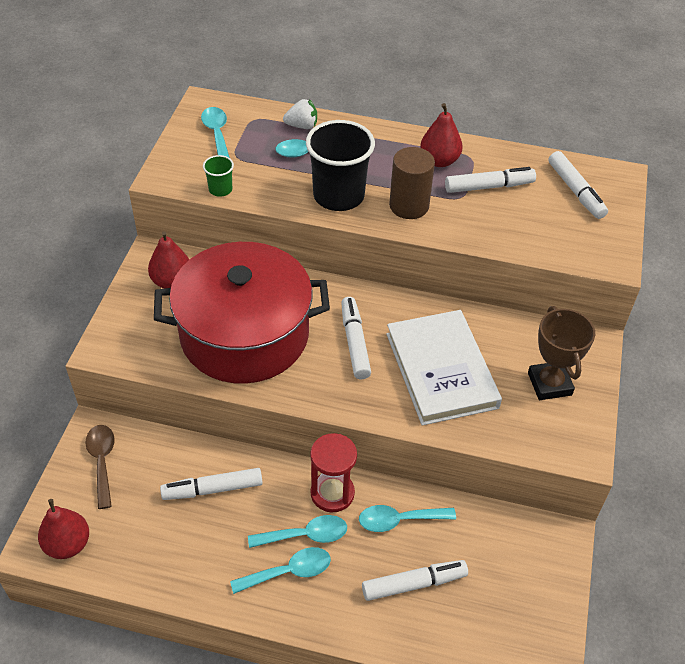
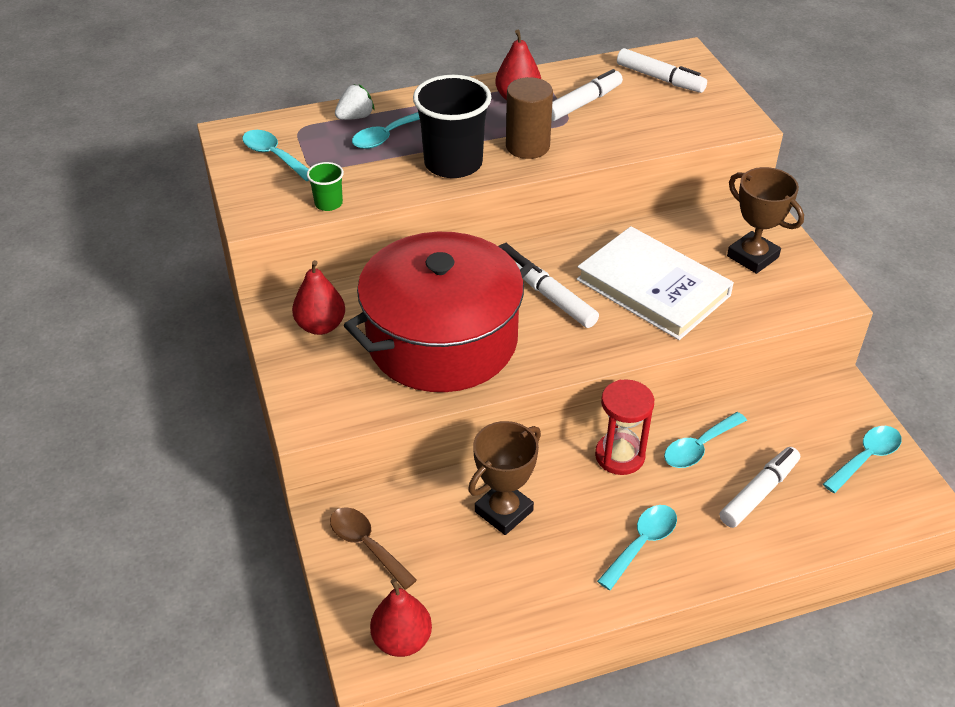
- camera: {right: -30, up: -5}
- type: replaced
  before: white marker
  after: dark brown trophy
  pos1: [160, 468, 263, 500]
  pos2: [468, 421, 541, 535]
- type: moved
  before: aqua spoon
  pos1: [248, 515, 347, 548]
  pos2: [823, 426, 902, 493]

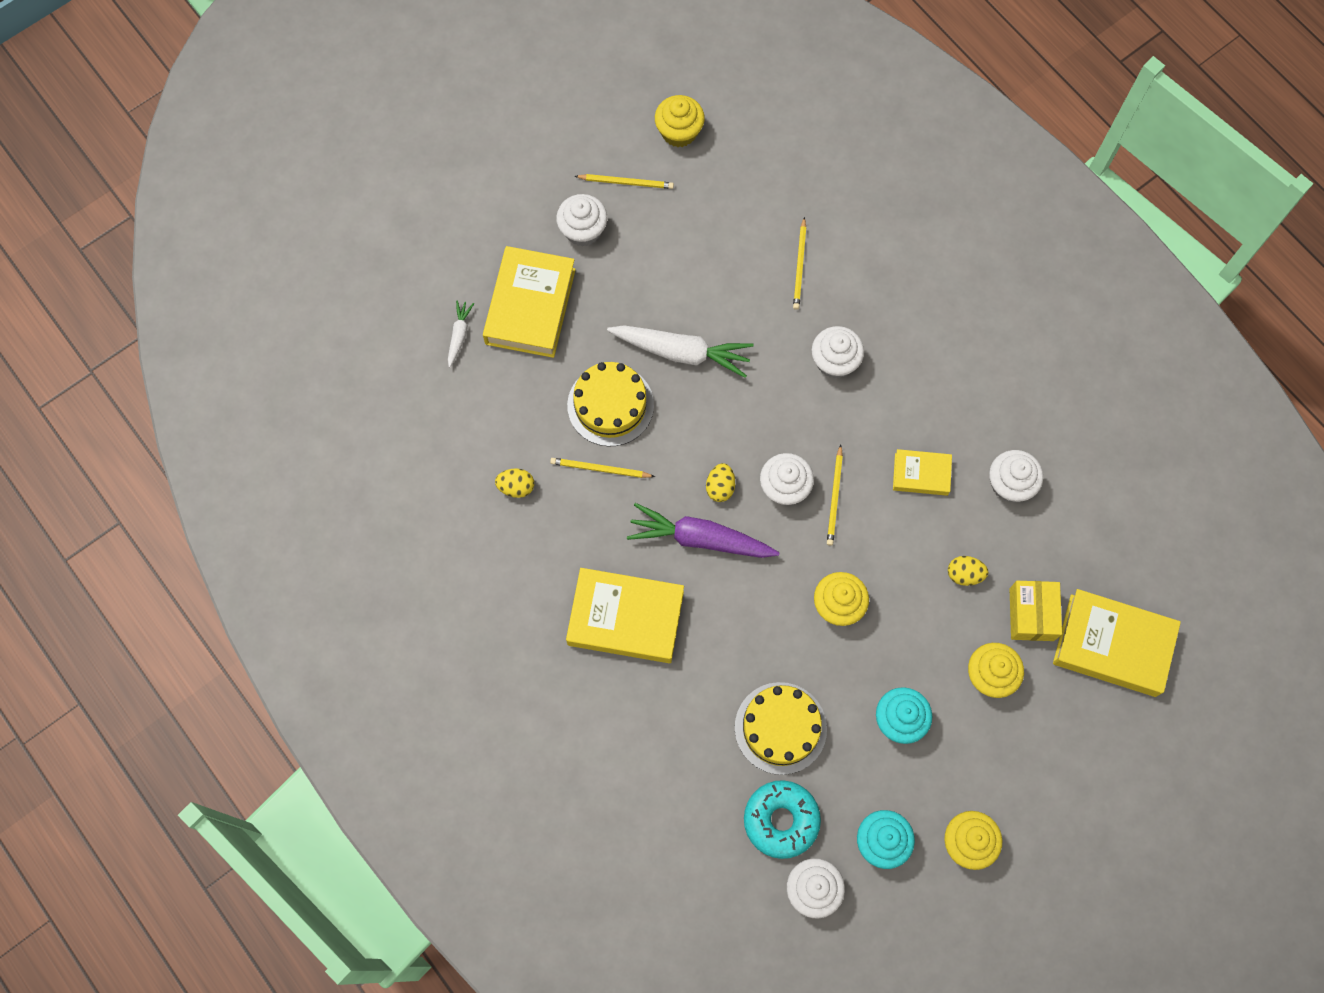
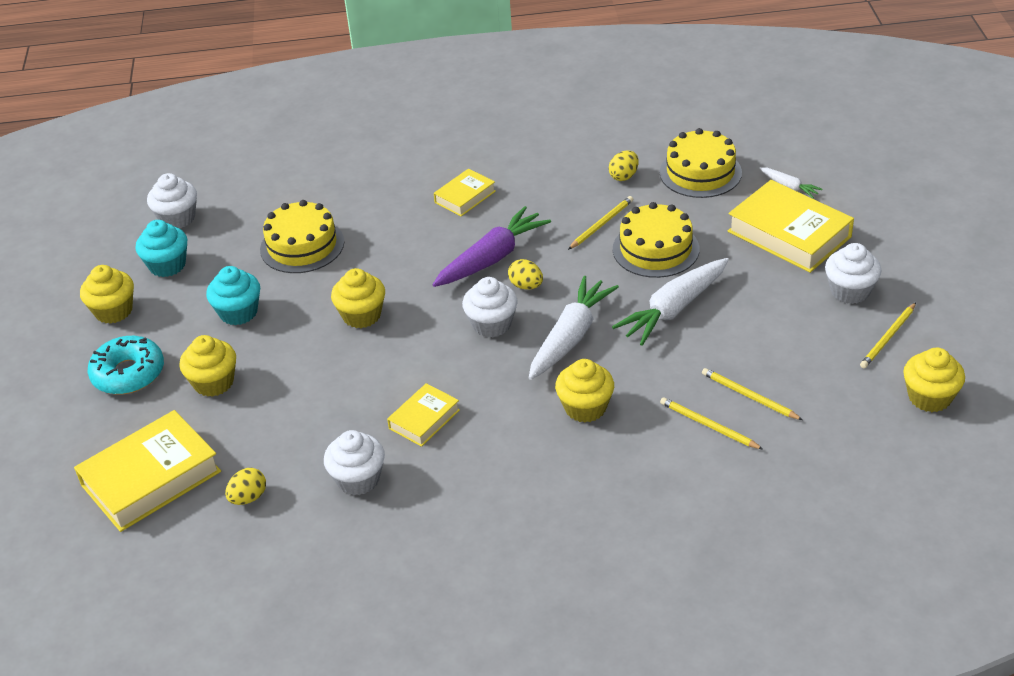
- camera: {right: 125, up: -30}
- type: recoloured
  before: white fairy cake
  after: yellow fairy cake
  pos1: [812, 326, 864, 379]
  pos2: [555, 359, 614, 423]
- type: moved
  before: yellow wooden pencil
  pos1: [827, 445, 843, 546]
  pos2: [702, 368, 803, 420]
- type: moved
  before: yellow toy egg
  pos1: [948, 556, 988, 586]
  pos2: [225, 468, 266, 505]
- type: resized
  before: yellow book
  pos1: [566, 568, 684, 663]
  pos2: [434, 168, 496, 216]
  scale: 0.54
- type: removed
  before: yellow parcel
  pos1: [1010, 581, 1062, 641]
- type: moved
  before: aqua glazed donut
  pos1: [744, 780, 821, 859]
  pos2: [88, 336, 164, 394]
- type: added
  after: yellow layer cake
  pos2: [660, 128, 742, 198]
- type: added
  after: white toy carrot
  pos2: [529, 276, 619, 380]

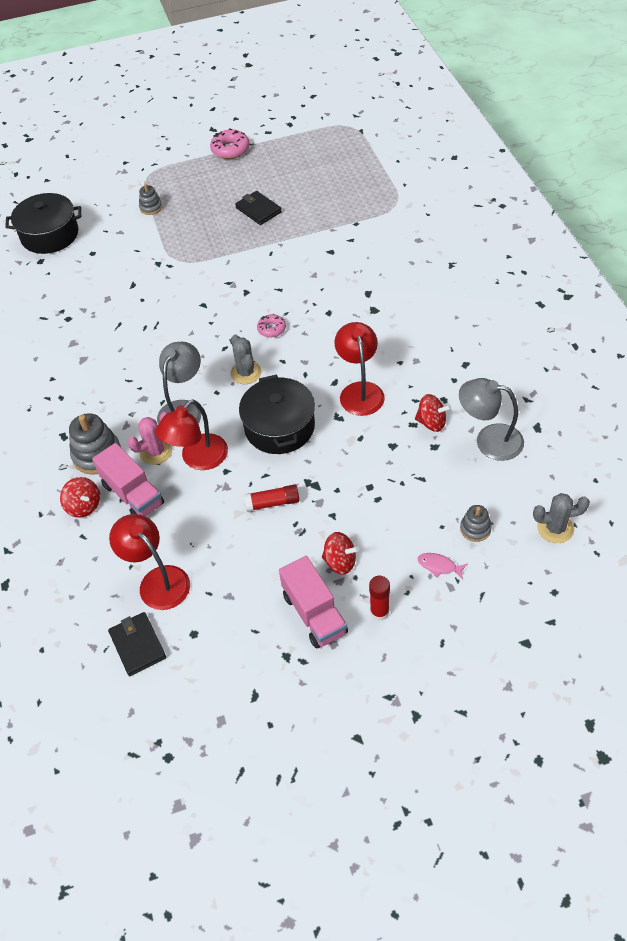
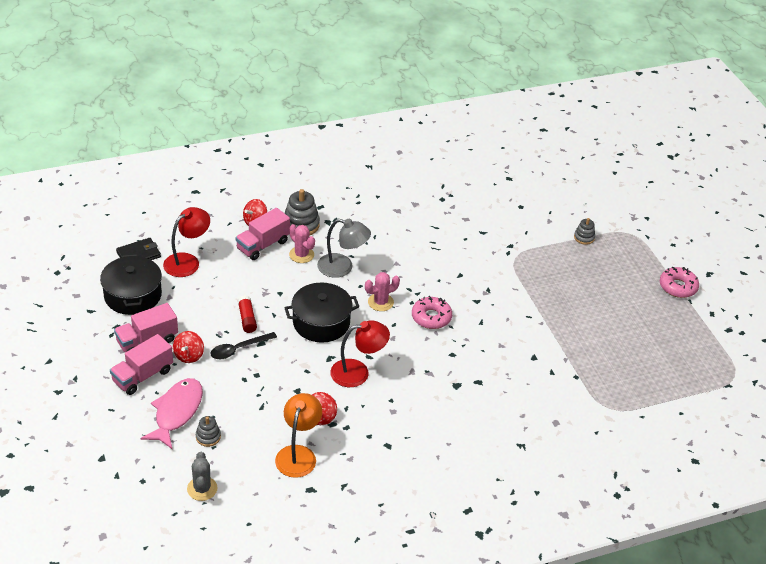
- camera: {right: 80, up: -10}
- type: removed
  before: jet-black card wallet
  pos1: [235, 191, 282, 225]
- type: moved
  before: jet-black pot
  pos1: [5, 193, 81, 254]
  pos2: [100, 254, 162, 315]
- type: resized
  before: pink glazed donut
  pos1: [257, 314, 286, 337]
  pos2: [412, 296, 452, 329]
  scale: 1.62
- type: recoloured
  before: gray prickly plant
  after: pink prickly plant
  pos1: [231, 334, 262, 384]
  pos2: [365, 272, 400, 311]
- type: recoloured
  before: gray lamp
  after: orange lamp
  pos1: [459, 378, 524, 461]
  pos2: [275, 393, 322, 478]
- type: removed
  before: crimson lamp
  pos1: [155, 399, 228, 470]
- type: resized
  before: pink fish figure
  pos1: [418, 553, 467, 580]
  pos2: [140, 378, 203, 449]
  scale: 2.33
- type: replaced
  before: crimson stick of glue
  after: pink lorry
  pos1: [369, 575, 390, 621]
  pos2: [110, 334, 173, 395]
- type: added
  after: jet-black spoon
  pos2: [210, 332, 277, 359]

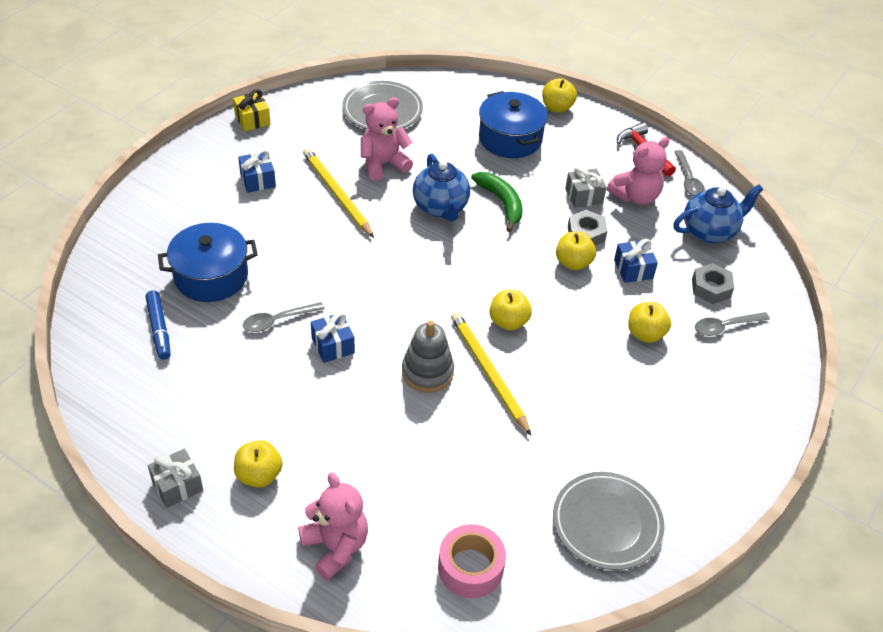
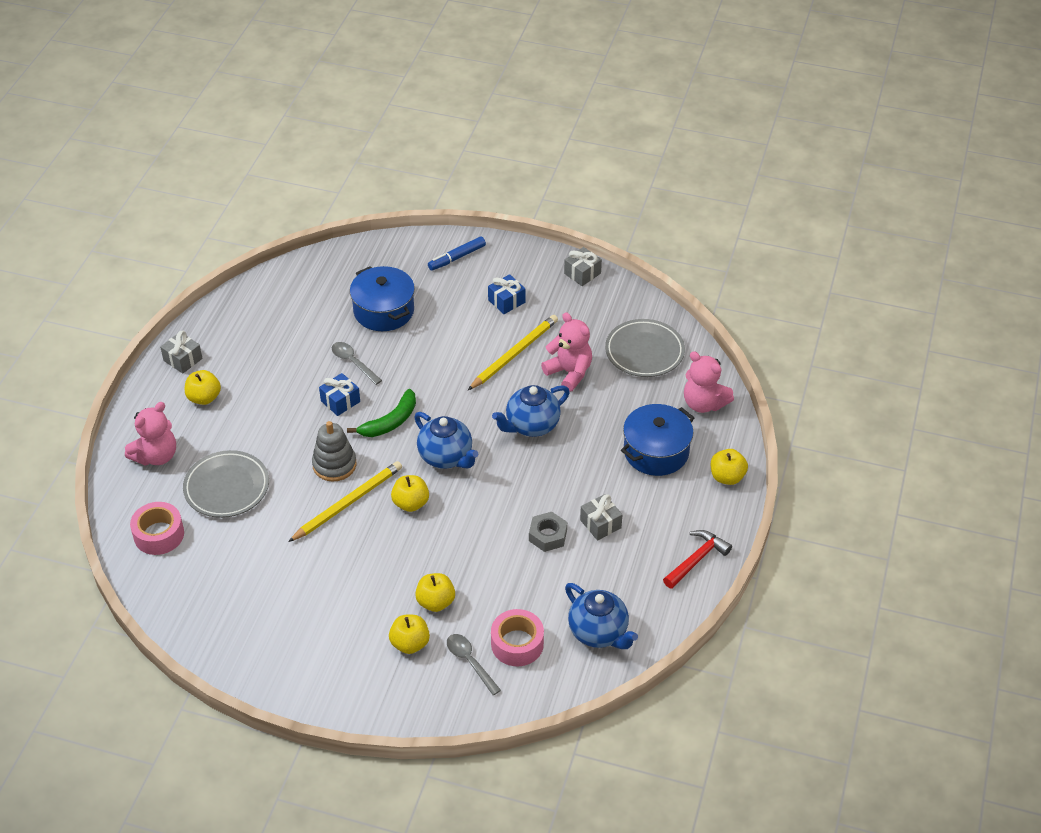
- camera: {right: 75, up: 0}
- type: recoloured
  before: yellow wrapped gift
  after: gray wrapped gift
  pos1: [233, 89, 271, 131]
  pos2: [564, 247, 602, 286]
- type: moved
  before: pink teddy bear
  pos1: [607, 137, 669, 205]
  pos2: [684, 351, 734, 413]
- type: removed
  before: gray spoon
  pos1: [674, 150, 705, 196]
- type: moved
  before: green banana
  pos1: [471, 172, 523, 232]
  pos2: [347, 389, 416, 437]
- type: moved
  before: yellow apple fruit
  pos1: [556, 232, 596, 270]
  pos2: [389, 615, 430, 654]
- type: removed
  before: blue wrapped gift
  pos1: [614, 239, 658, 283]
- type: replaced
  before: gray hexagon nut
  after: pink roll of tape
  pos1: [692, 263, 734, 304]
  pos2: [491, 609, 544, 666]
- type: moved
  before: blue marker
  pos1: [146, 290, 171, 360]
  pos2: [428, 236, 486, 271]
- type: moved
  before: gray dinner plate
  pos1: [553, 472, 664, 570]
  pos2: [183, 450, 269, 518]
- type: added
  after: blue china teapot
  pos2: [414, 412, 478, 469]

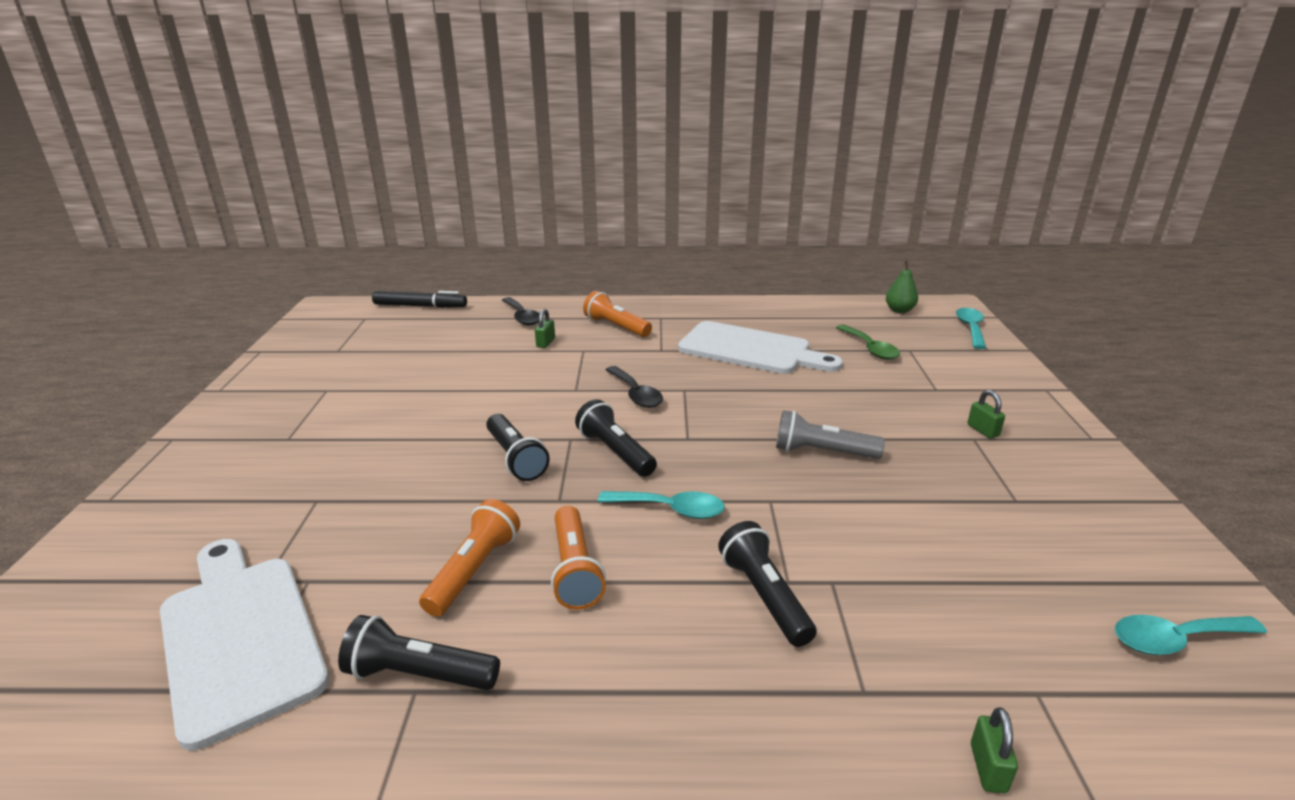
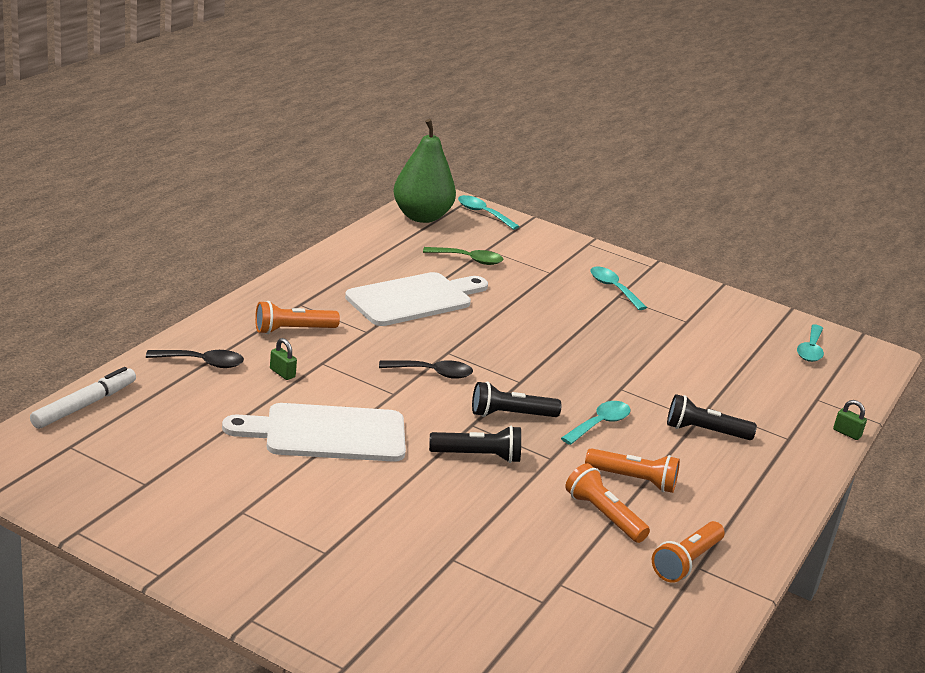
- camera: {right: -65, up: 0}
- type: resized
  before: green pear fruit
  pos1: [886, 261, 918, 313]
  pos2: [393, 119, 456, 223]
  scale: 2.12
- type: recoloured
  before: jet-black marker
  after: white marker
  pos1: [372, 291, 467, 308]
  pos2: [30, 367, 136, 429]
- type: replaced
  before: green padlock
  after: aqua spoon
  pos1: [967, 390, 1005, 439]
  pos2: [591, 267, 647, 310]
- type: removed
  before: gray torch
  pos1: [776, 410, 885, 459]
- type: moved
  before: white bread board
  pos1: [160, 539, 329, 750]
  pos2: [222, 403, 406, 462]
- type: recoloured
  before: jet-black torch
  after: orange torch
  pos1: [338, 615, 500, 690]
  pos2: [652, 521, 725, 583]

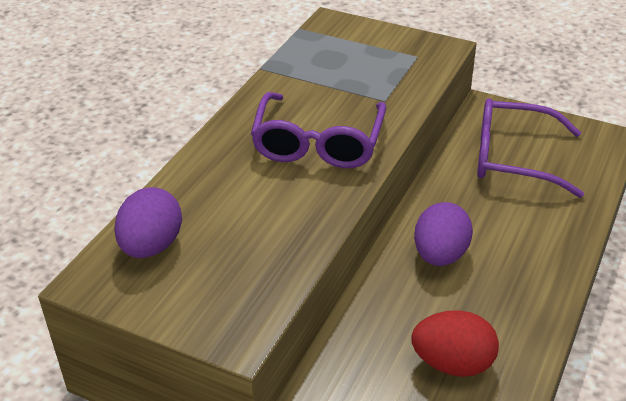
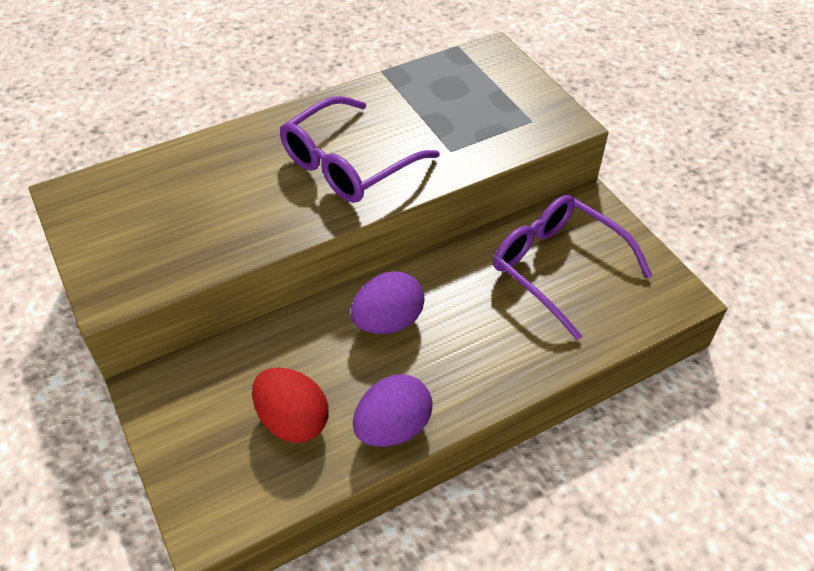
- camera: {right: 35, up: 10}
- type: moved
  before: purple toy egg
  pos1: [114, 187, 182, 258]
  pos2: [353, 374, 432, 447]

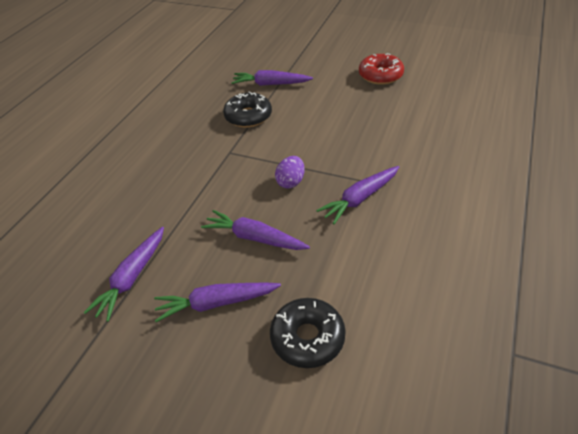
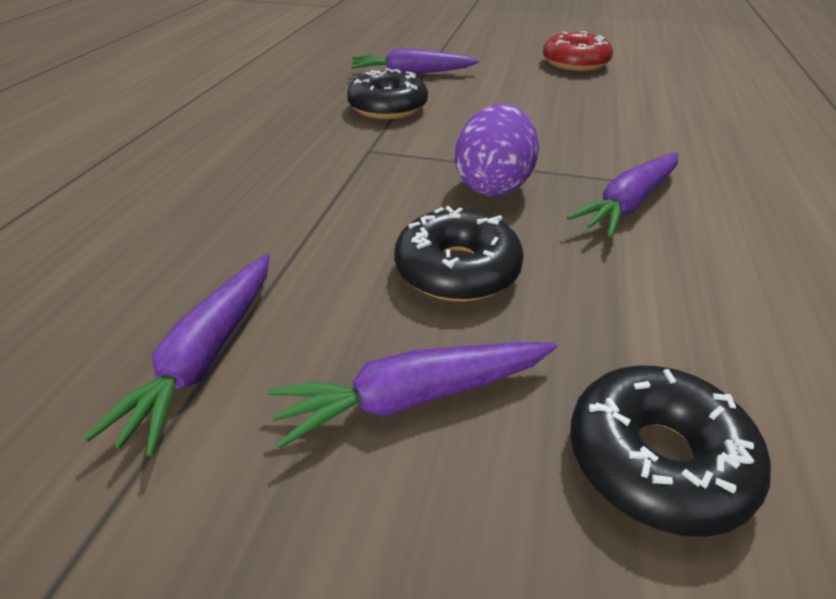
- camera: {right: -10, up: -5}
- type: resized
  before: purple toy egg
  pos1: [275, 156, 305, 188]
  pos2: [455, 104, 539, 196]
  scale: 1.57
- type: replaced
  before: purple toy carrot
  after: jet-black glazed donut
  pos1: [201, 210, 310, 250]
  pos2: [394, 206, 524, 302]

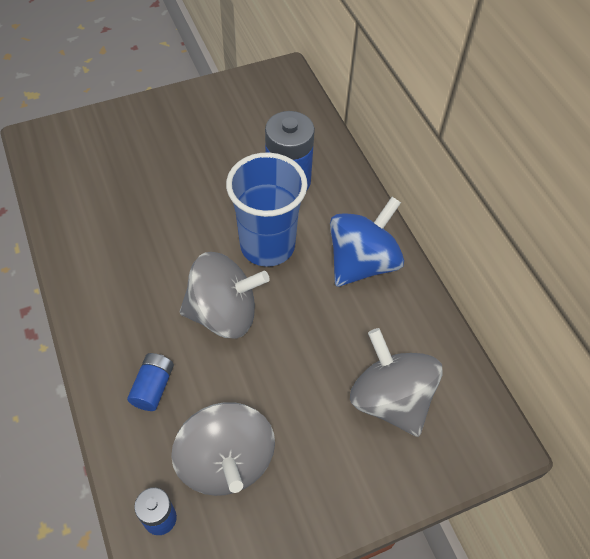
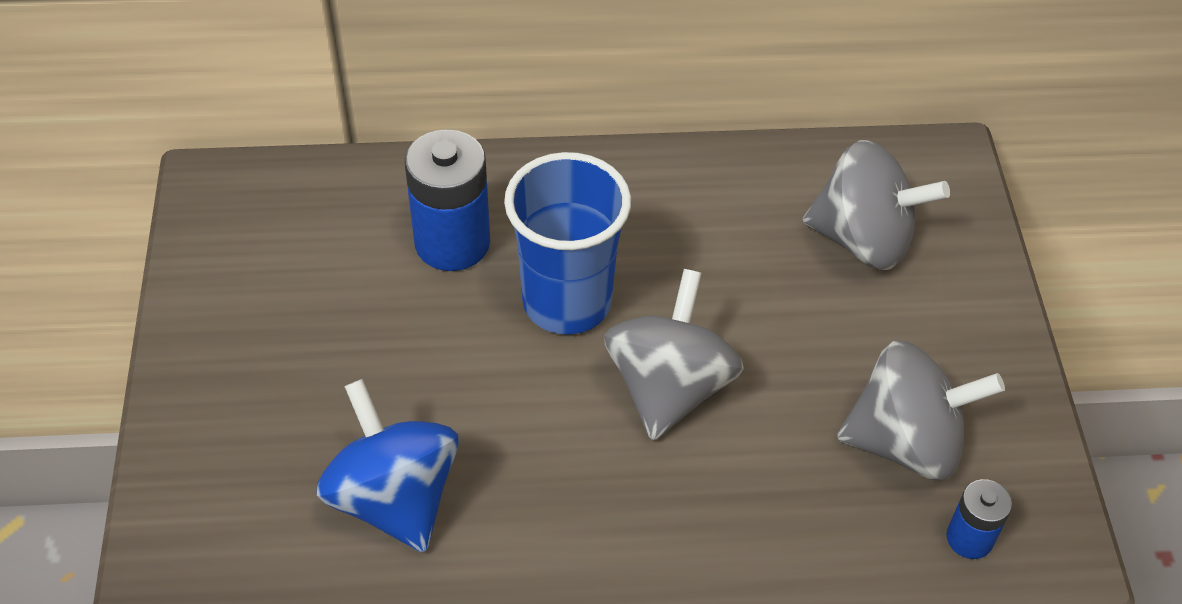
- camera: {right: -70, up: -5}
- type: moved
  before: blue whirligig
  pos1: [330, 197, 404, 287]
  pos2: [316, 379, 459, 553]
- type: turned
  before: gray whirligig
  pos1: [350, 328, 443, 437]
  pos2: [803, 140, 950, 270]
  turn: -150
- type: removed
  before: blue battery
  pos1: [127, 353, 174, 411]

